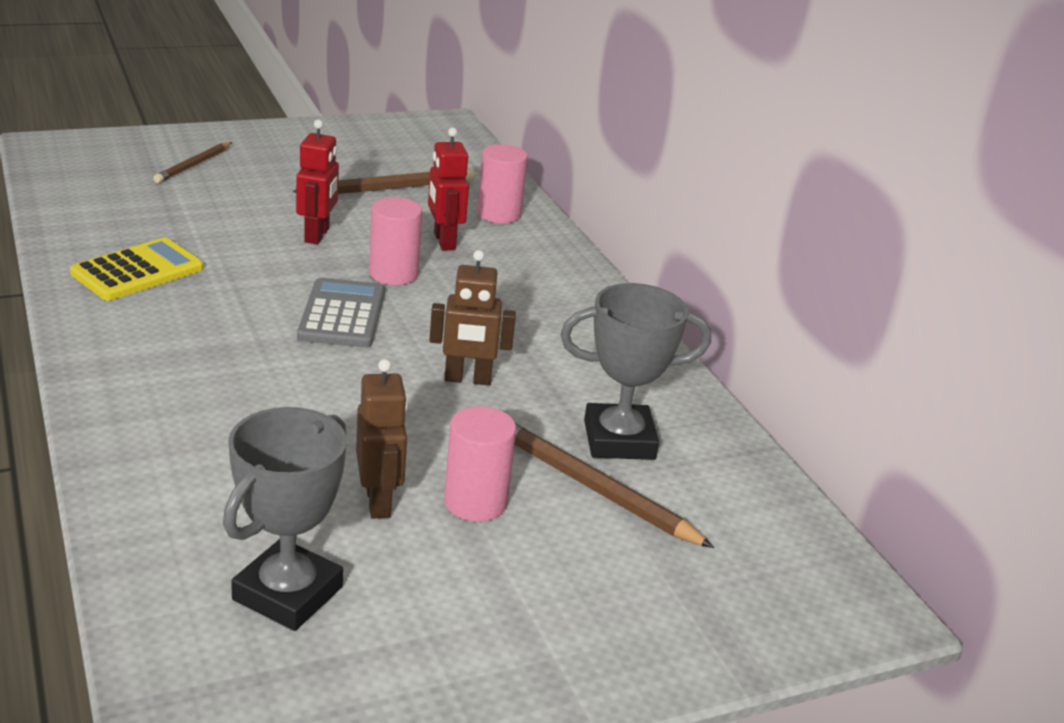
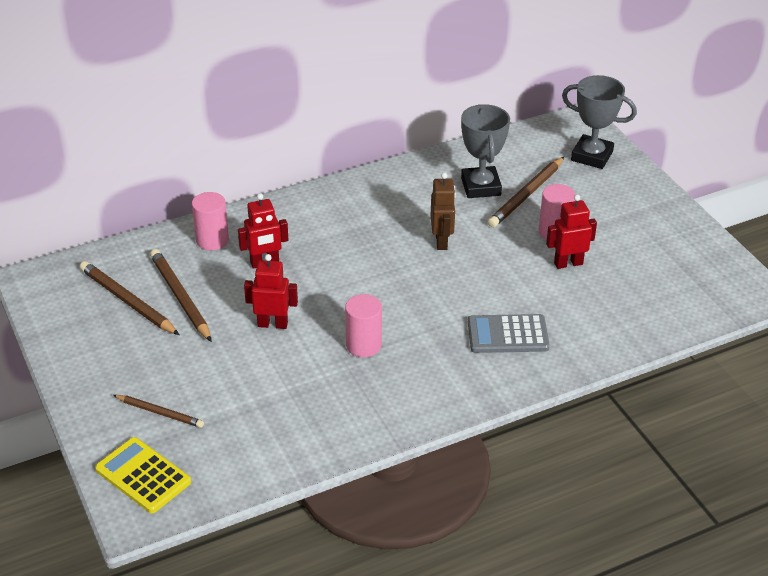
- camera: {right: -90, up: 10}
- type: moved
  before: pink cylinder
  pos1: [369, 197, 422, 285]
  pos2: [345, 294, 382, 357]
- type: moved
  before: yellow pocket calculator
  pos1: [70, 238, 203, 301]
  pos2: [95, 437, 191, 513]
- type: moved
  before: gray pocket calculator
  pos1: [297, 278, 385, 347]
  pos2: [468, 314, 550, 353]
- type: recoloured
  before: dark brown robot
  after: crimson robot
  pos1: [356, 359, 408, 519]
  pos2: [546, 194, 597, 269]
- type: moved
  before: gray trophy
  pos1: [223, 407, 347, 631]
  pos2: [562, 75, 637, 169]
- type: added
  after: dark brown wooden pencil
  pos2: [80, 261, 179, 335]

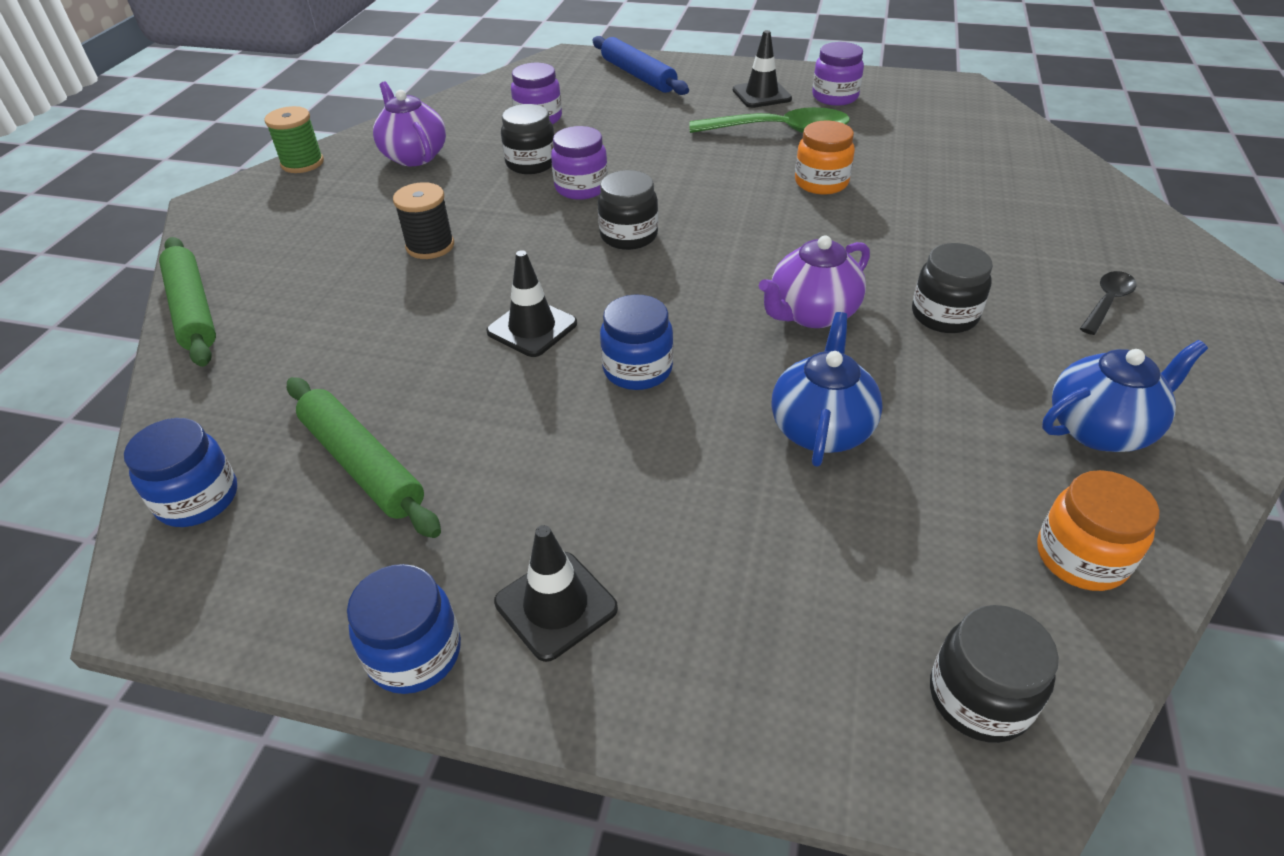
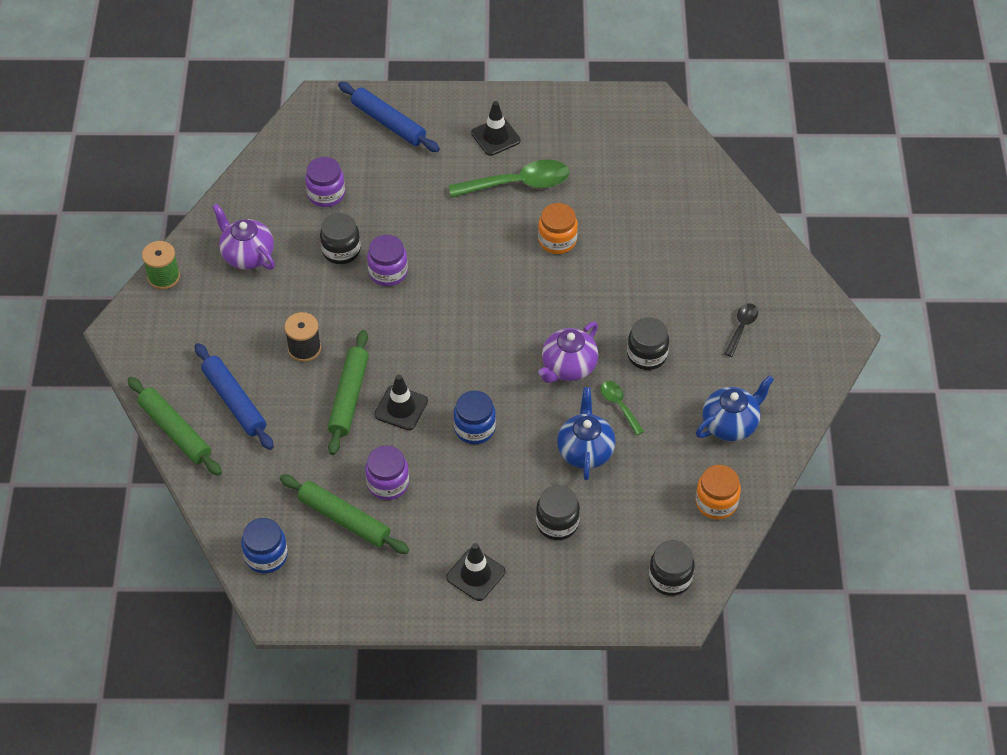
- camera: {right: -15, up: 10}
- type: moved
  before: purple jar
  pos1: [812, 42, 864, 106]
  pos2: [365, 446, 409, 500]
- type: moved
  before: jet-black jar
  pos1: [598, 170, 658, 250]
  pos2: [536, 485, 580, 540]
- type: removed
  before: blue jar
  pos1: [347, 564, 461, 694]
- type: added
  after: green pastry roller
  pos2: [328, 330, 369, 455]
- type: added
  after: blue pastry roller
  pos2: [195, 343, 274, 450]
- type: added
  after: green spoon
  pos2: [601, 381, 644, 435]

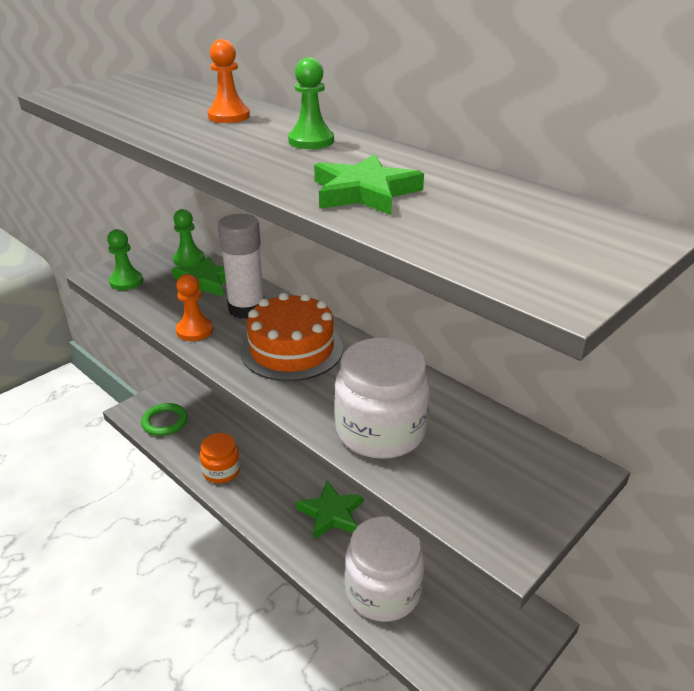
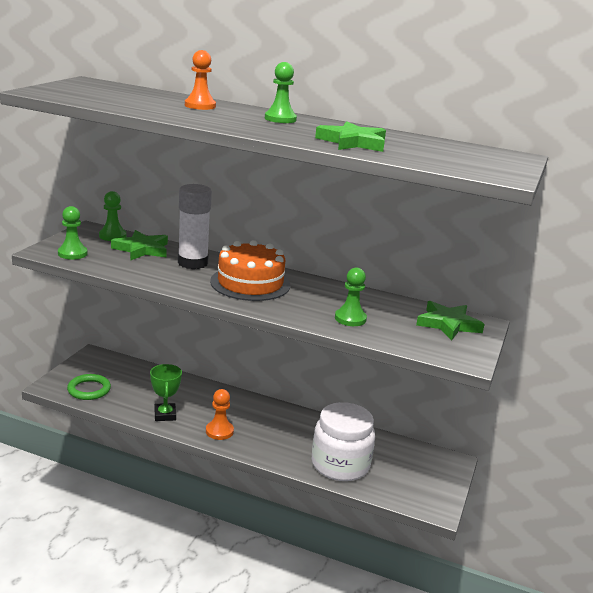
- camera: {right: -25, up: -10}
- type: moved
  before: orange pawn
  pos1: [176, 274, 213, 341]
  pos2: [206, 389, 234, 440]
- type: replaced
  before: white jar
  after: green pawn
  pos1: [334, 337, 430, 459]
  pos2: [335, 268, 367, 326]
- type: replaced
  before: orange jar
  after: green trophy
  pos1: [200, 433, 241, 483]
  pos2: [150, 364, 182, 421]
- type: moved
  before: green five-pointed star
  pos1: [296, 480, 364, 539]
  pos2: [416, 301, 485, 340]

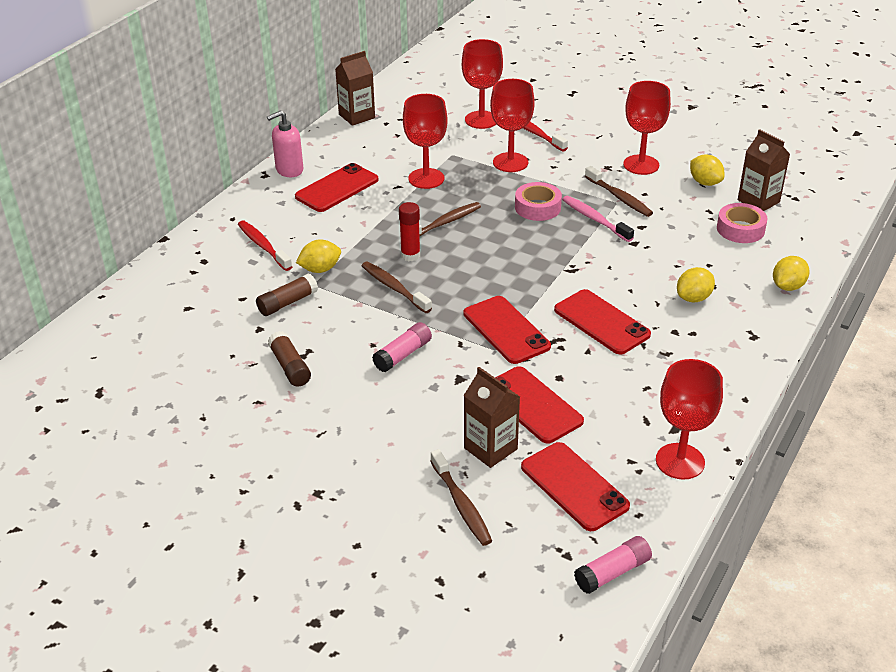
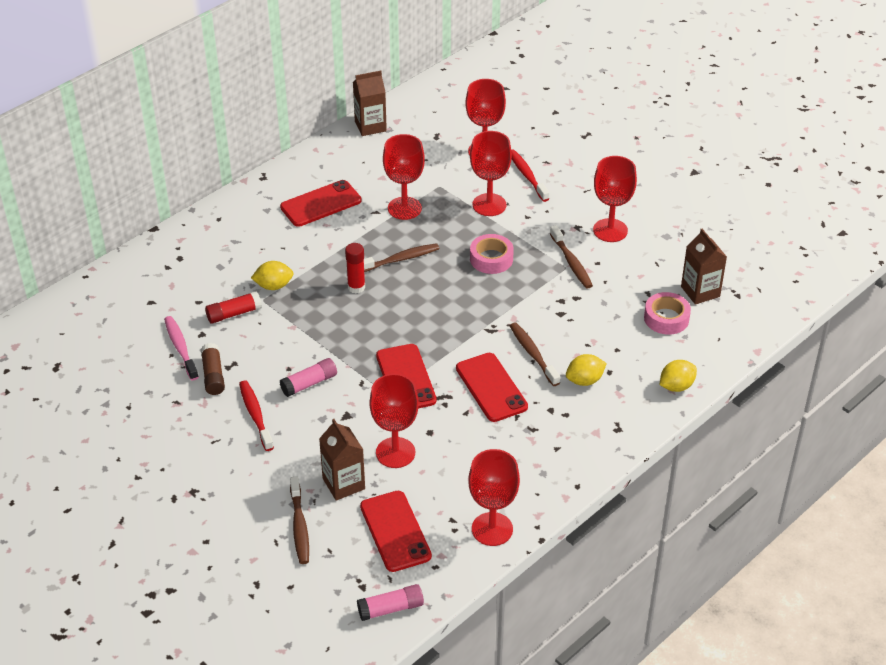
- camera: {right: 15, up: 5}
- type: removed
  before: pink soap dispenser
  pos1: [267, 110, 303, 177]
- type: removed
  before: yellow citrus fruit
  pos1: [690, 154, 725, 186]
- type: moved
  before: pink tooth brush
  pos1: [562, 196, 634, 242]
  pos2: [164, 316, 199, 380]
- type: moved
  before: crimson tooth brush
  pos1: [238, 220, 292, 271]
  pos2: [239, 380, 274, 451]
- type: moved
  before: dark brown tooth brush
  pos1: [362, 262, 432, 313]
  pos2: [510, 323, 560, 386]
- type: recoloured
  before: dark brown stick of glue
  after: crimson stick of glue
  pos1: [256, 273, 318, 316]
  pos2: [205, 291, 262, 324]
- type: replaced
  before: crimson smartphone
  after: crimson wine glass
  pos1: [495, 366, 584, 444]
  pos2: [369, 374, 419, 468]

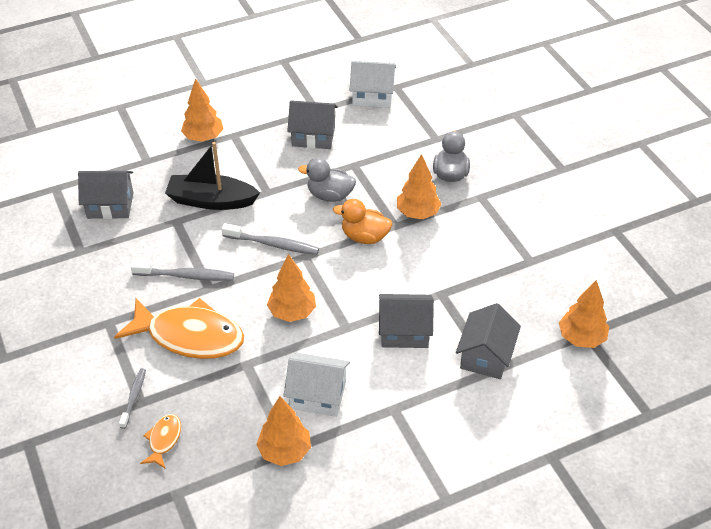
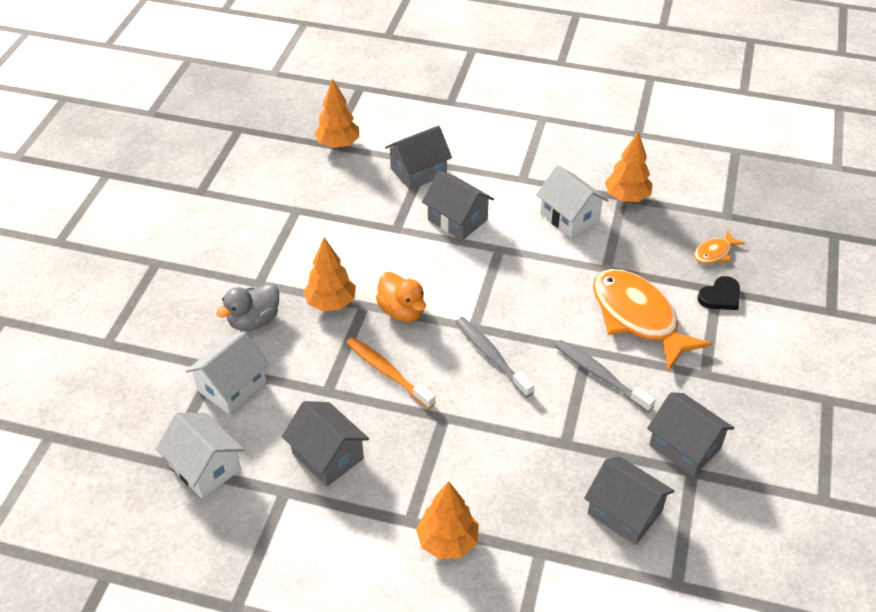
- camera: {right: -140, up: 0}
- type: removed
  before: jet-black toy boat
  pos1: [165, 142, 260, 210]
- type: replaced
  before: gray duck
  after: orange tooth brush
  pos1: [298, 158, 356, 202]
  pos2: [346, 337, 436, 409]
- type: removed
  before: orange fir tree
  pos1: [267, 254, 316, 322]
- type: replaced
  before: gray tooth brush
  after: jet-black love heart
  pos1: [119, 368, 146, 429]
  pos2: [697, 276, 740, 310]
- type: added
  after: white house
  pos2: [186, 331, 270, 414]
- type: added
  after: gray house
  pos2: [647, 392, 734, 477]

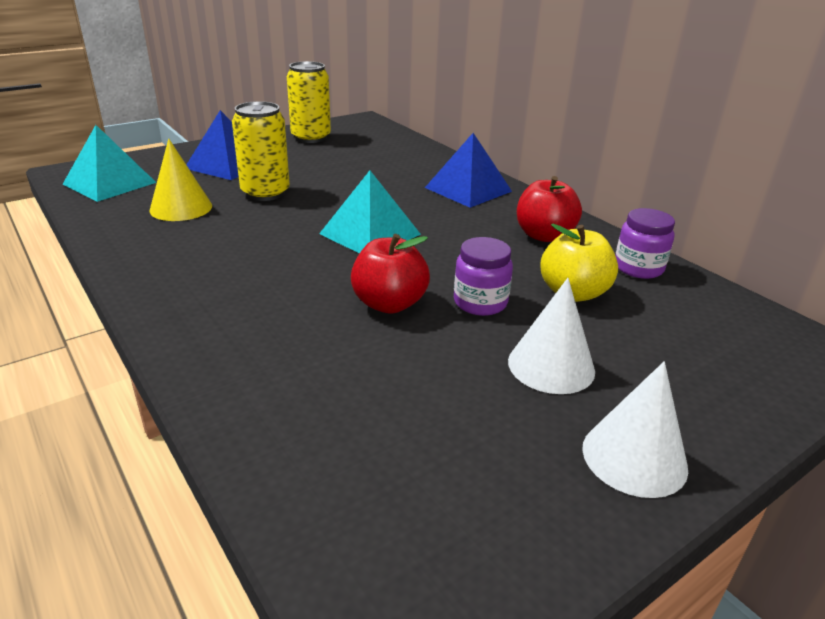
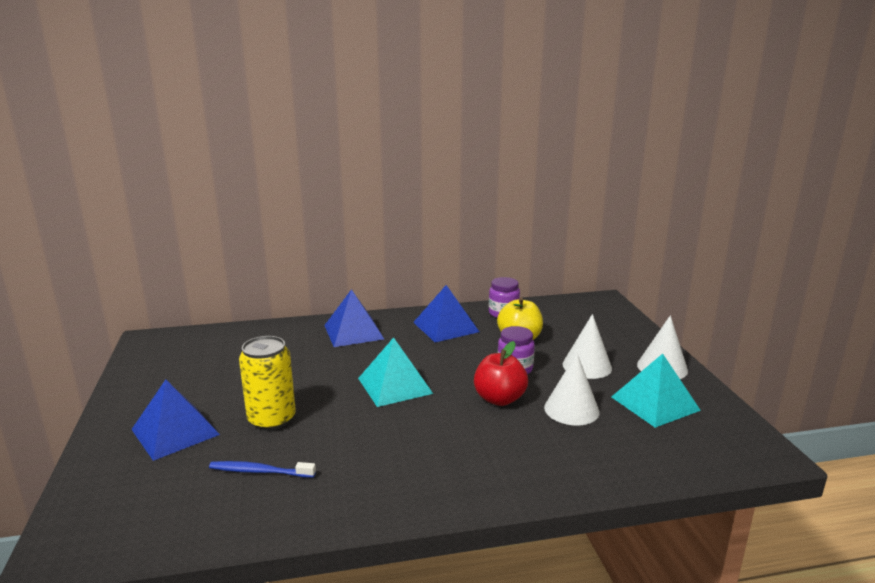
- camera: {right: -65, up: -10}
- type: removed
  before: yellow soda can
  pos1: [287, 61, 331, 143]
- type: moved
  before: aqua pyramid shape
  pos1: [63, 125, 156, 202]
  pos2: [611, 354, 701, 428]
- type: replaced
  before: yellow solid cone
  after: blue tooth brush
  pos1: [150, 138, 212, 221]
  pos2: [209, 461, 316, 478]
- type: replaced
  before: crimson apple fruit
  after: blue pyramid shape
  pos1: [517, 176, 582, 242]
  pos2: [413, 285, 479, 342]
- type: added
  after: white solid cone
  pos2: [544, 353, 600, 425]

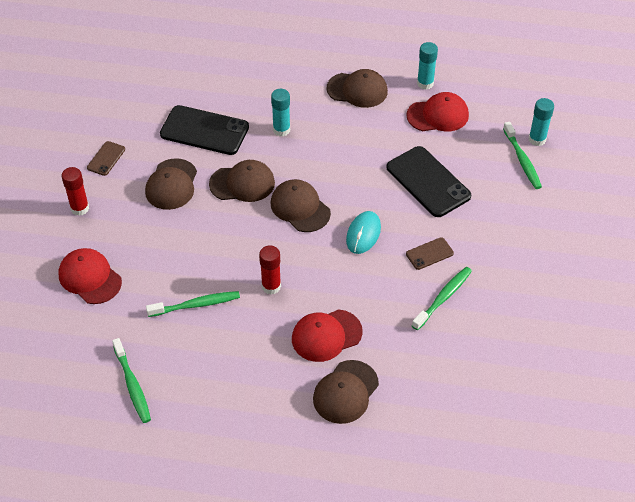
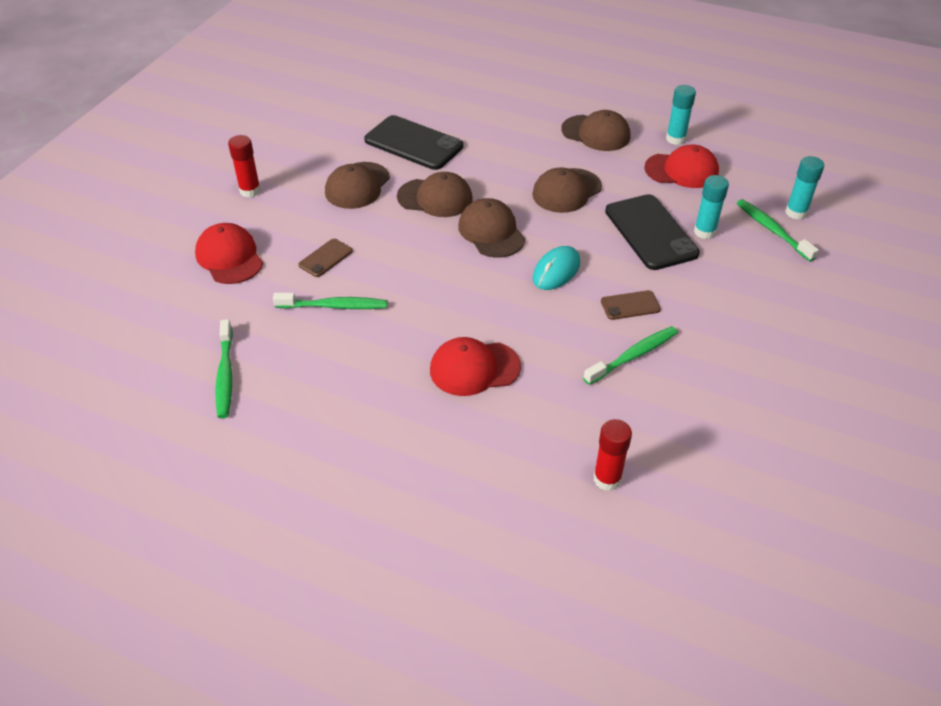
- camera: {right: 15, up: -5}
- type: moved
  before: aqua stick of glue
  pos1: [271, 89, 290, 136]
  pos2: [694, 175, 729, 239]
- type: turned
  before: green tooth brush
  pos1: [503, 122, 542, 189]
  pos2: [737, 199, 819, 262]
  turn: 150
- type: moved
  before: dark brown smartphone
  pos1: [87, 141, 125, 176]
  pos2: [299, 239, 353, 277]
- type: moved
  before: crimson stick of glue
  pos1: [259, 245, 281, 294]
  pos2: [594, 419, 632, 491]
- type: moved
  before: dark brown baseball cap
  pos1: [313, 360, 379, 424]
  pos2: [532, 167, 602, 213]

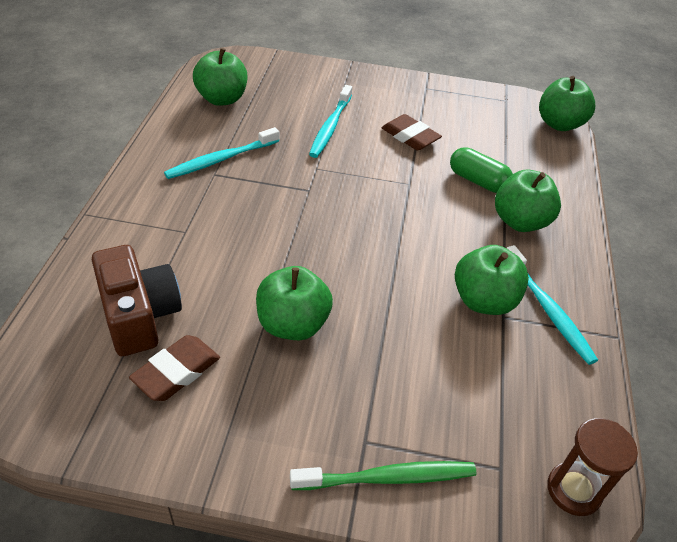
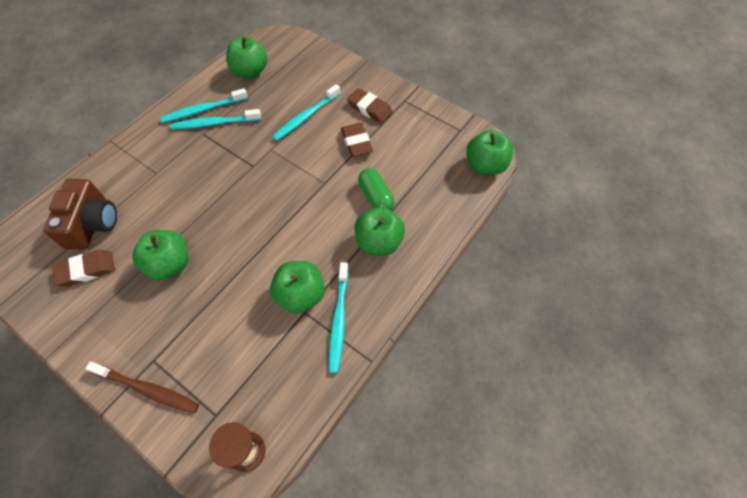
- camera: {right: 30, up: 15}
- type: recoloured
  before: green tooth brush
  after: dark brown tooth brush
  pos1: [290, 461, 477, 490]
  pos2: [85, 361, 199, 413]
- type: added
  after: aqua tooth brush
  pos2: [160, 88, 248, 123]
- type: added
  after: dark brown pencil eraser
  pos2: [347, 88, 393, 123]

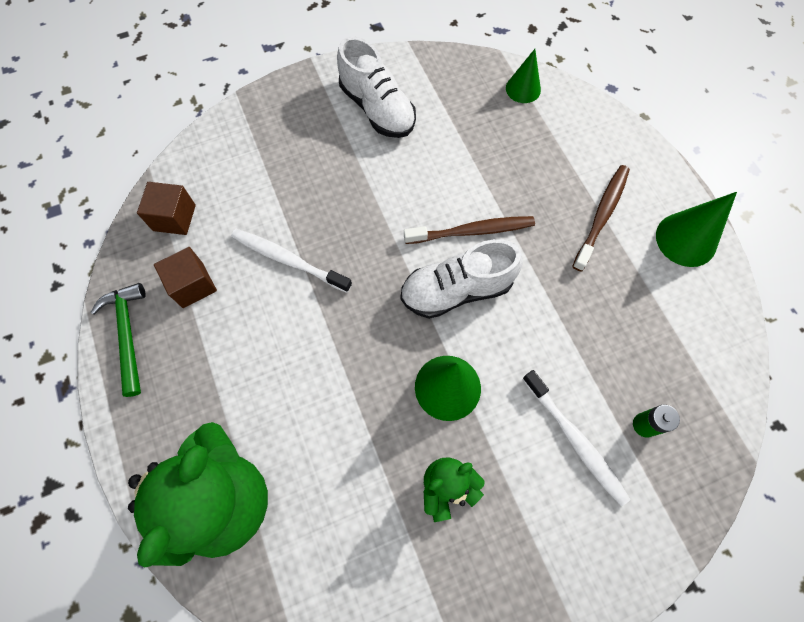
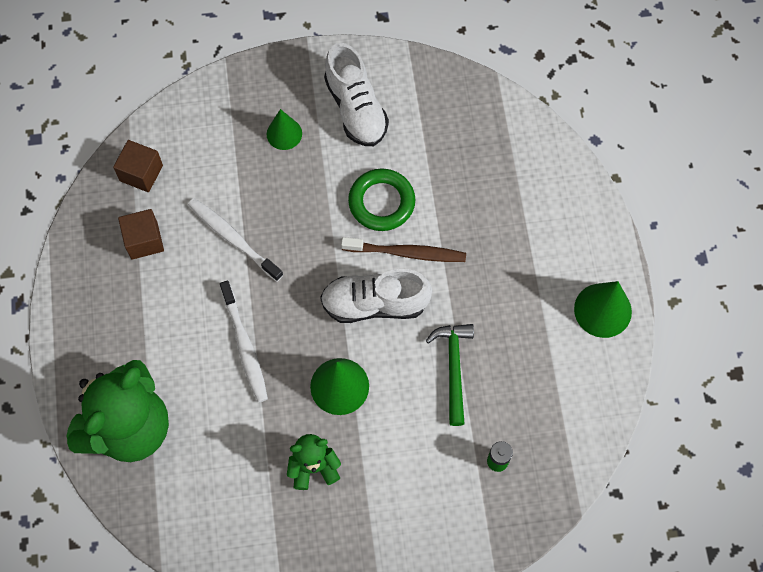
- camera: {right: 15, up: 0}
- type: moved
  before: green solid cone
  pos1: [506, 49, 541, 103]
  pos2: [267, 109, 302, 150]
- type: removed
  before: dark brown tooth brush
  pos1: [572, 165, 630, 271]
- type: moved
  before: green carpenter's hammer
  pos1: [90, 283, 146, 397]
  pos2: [426, 324, 474, 426]
- type: moved
  before: white tooth brush
  pos1: [522, 370, 631, 506]
  pos2: [220, 281, 268, 402]
- type: added
  after: green ring
  pos2: [348, 168, 415, 231]

